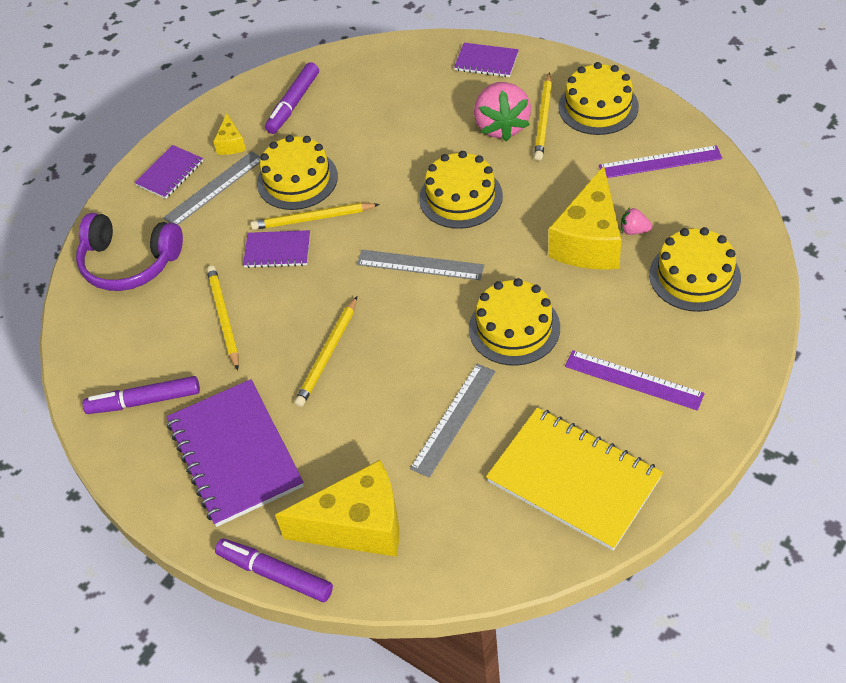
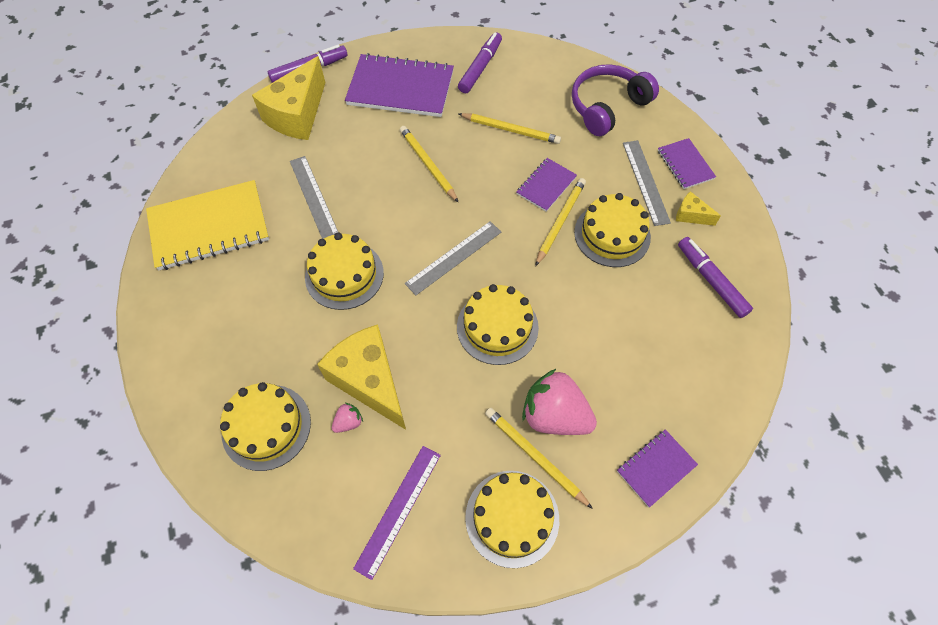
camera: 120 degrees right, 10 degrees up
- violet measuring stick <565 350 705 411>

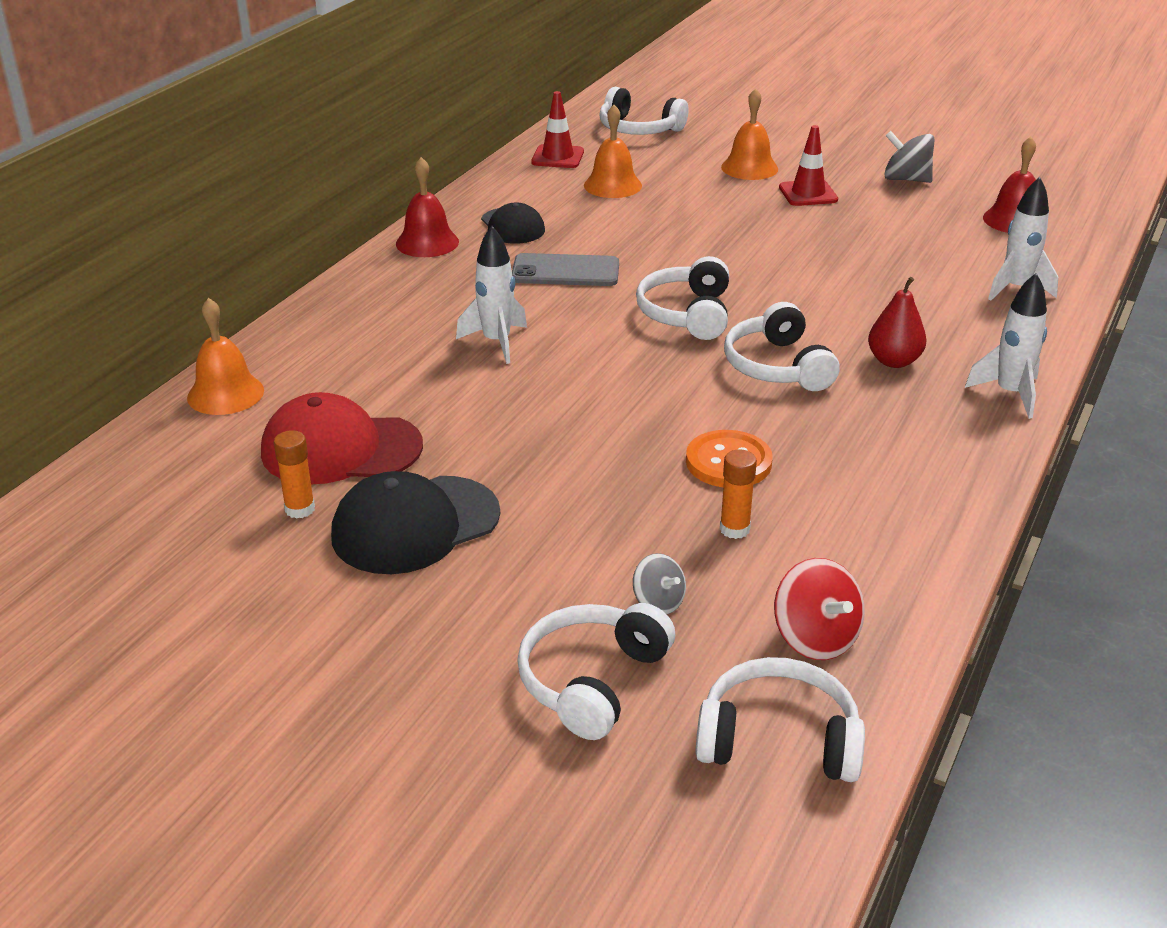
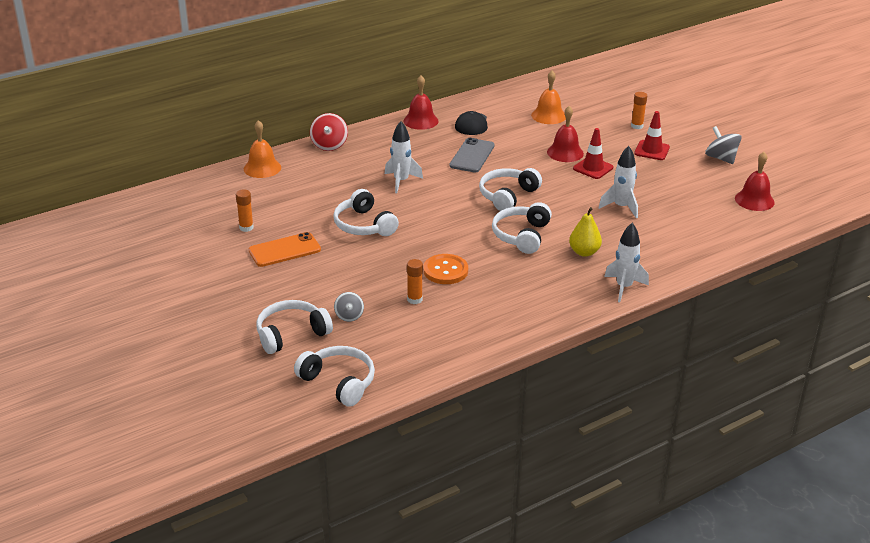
camera: 30 degrees right, 0 degrees up
~ ebony peaked cap <331 471 500 574> to orange mobile phone <249 232 321 267>
~ crimson spinning top <774 558 865 660> to <310 113 348 151>
~ white headphones <600 87 689 135> to <333 189 399 236>
~ ash-grey mobile phone <512 253 619 286> = <449 138 495 172> 75 degrees clockwise
+ crimson bell <547 106 584 162>
~ crimson pear <868 277 927 368> to yellow pear <569 207 602 257>
~ crimson safety cone <531 91 584 168> to <573 128 613 179>
~ white spaceship <988 177 1058 301> to <598 146 638 218>
~ orange bell <721 88 778 180> to orange stick of glue <631 92 647 129>
- crimson peaked cap <261 392 423 484>

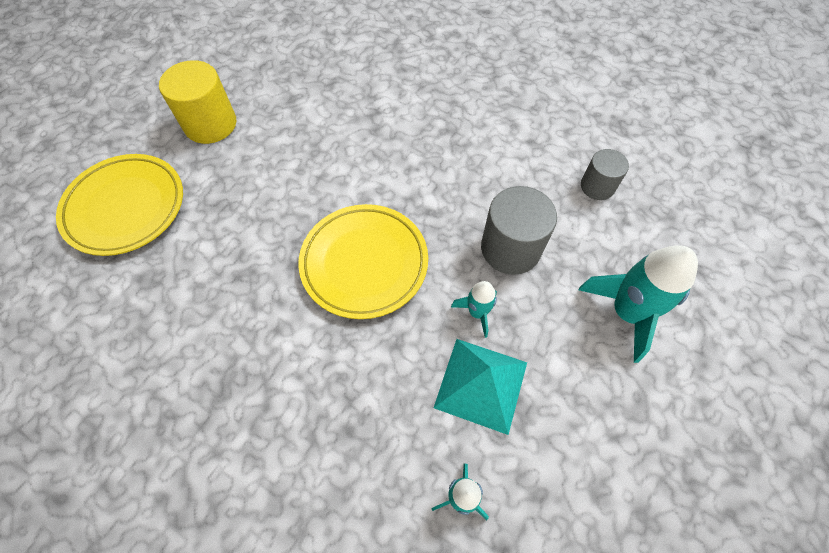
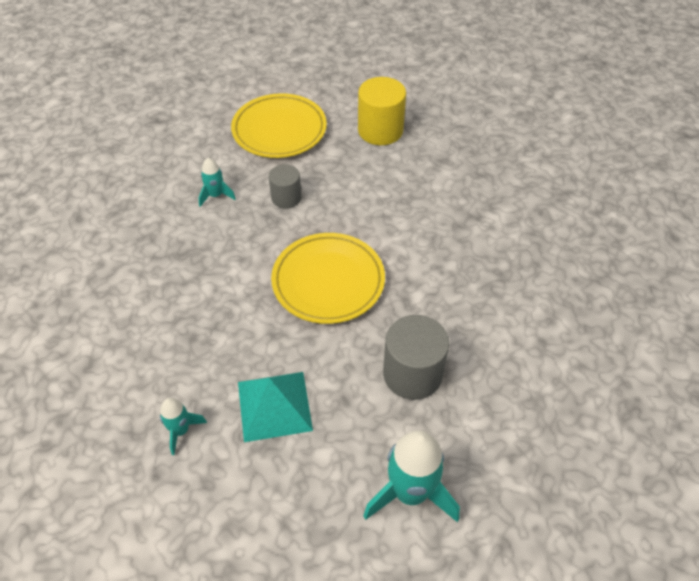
camera: 60 degrees right, 10 degrees down
~ aqua spaceship <451 281 497 338> to <198 158 236 207>
~ ash-grey cylinder <581 149 629 200> to <269 164 302 209>

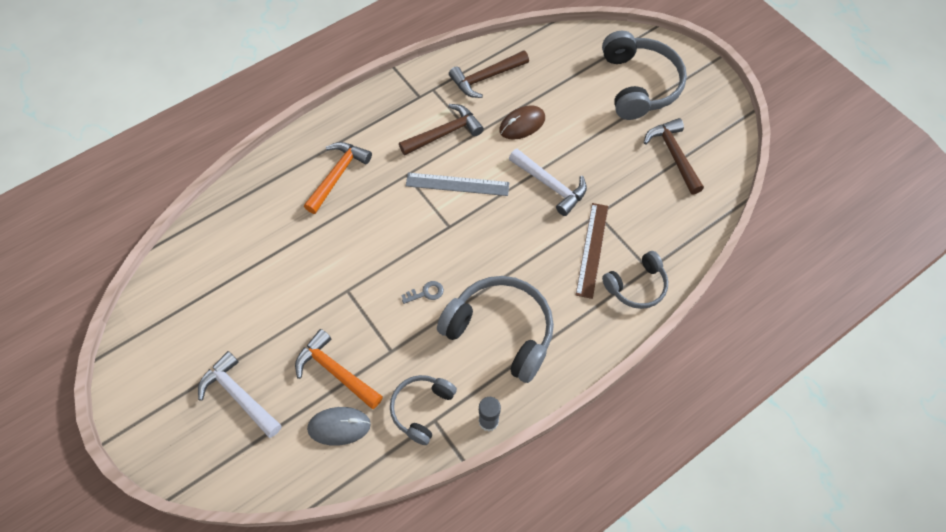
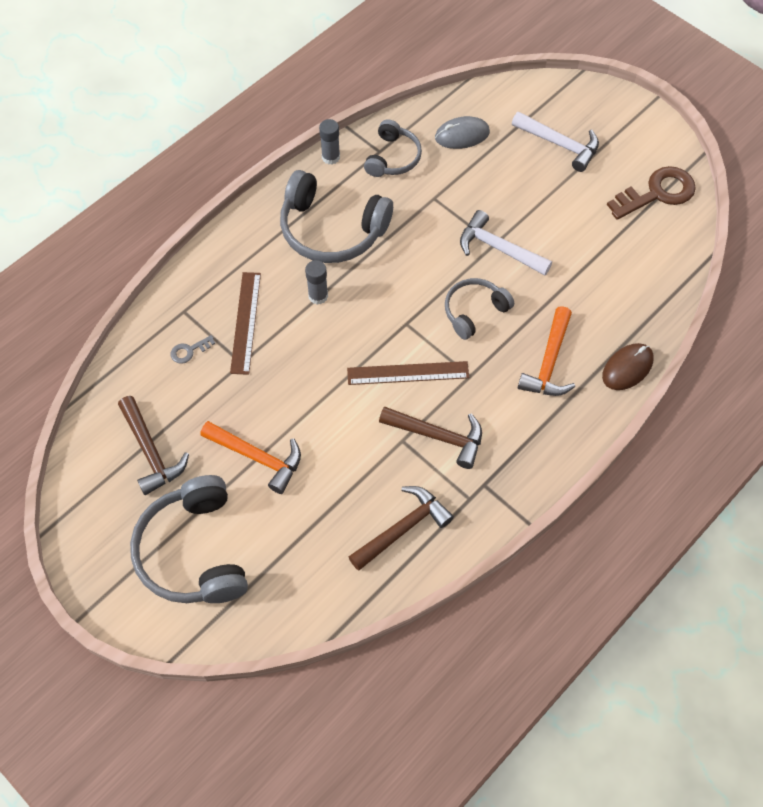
camera: 170 degrees right, 0 degrees up
~ ash-grey key <401 281 444 304> to <170 335 215 364>
~ orange claw hammer <295 329 383 409> to <200 421 301 494>
+ ash-grey stick of glue <305 260 328 305>
~ ash-grey measuring stick <406 173 509 196> to brown measuring stick <347 361 469 385>
~ brown claw hammer <399 104 484 155> = <379 406 482 469> 120 degrees counterclockwise
~ ash-grey headphones <602 251 668 309> to <445 278 514 340>
~ white claw hammer <509 149 587 216> to <460 210 552 276>
~ brown mouse <499 105 545 140> to <602 343 654 390>
+ brown key <607 166 696 220>

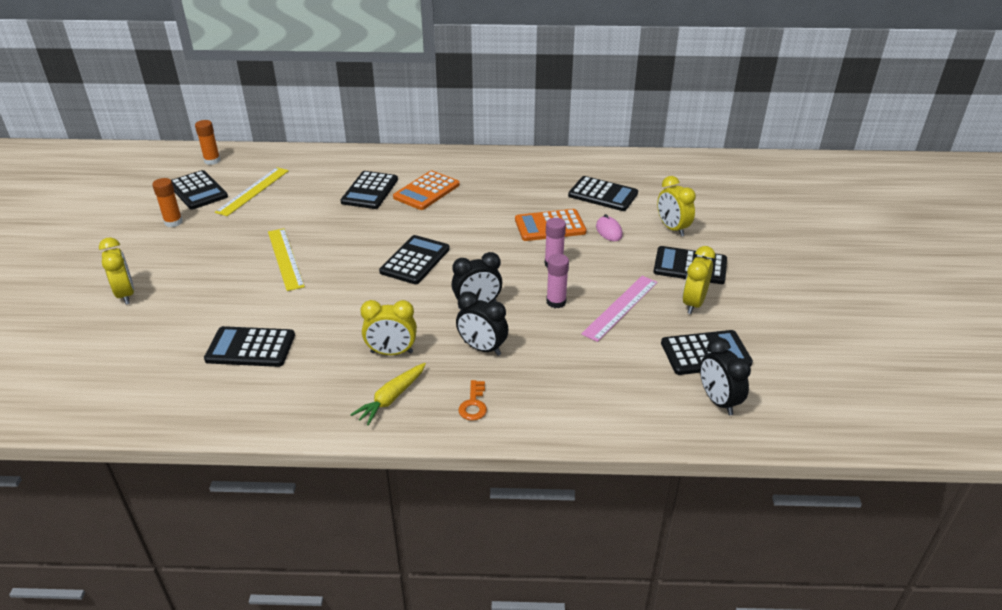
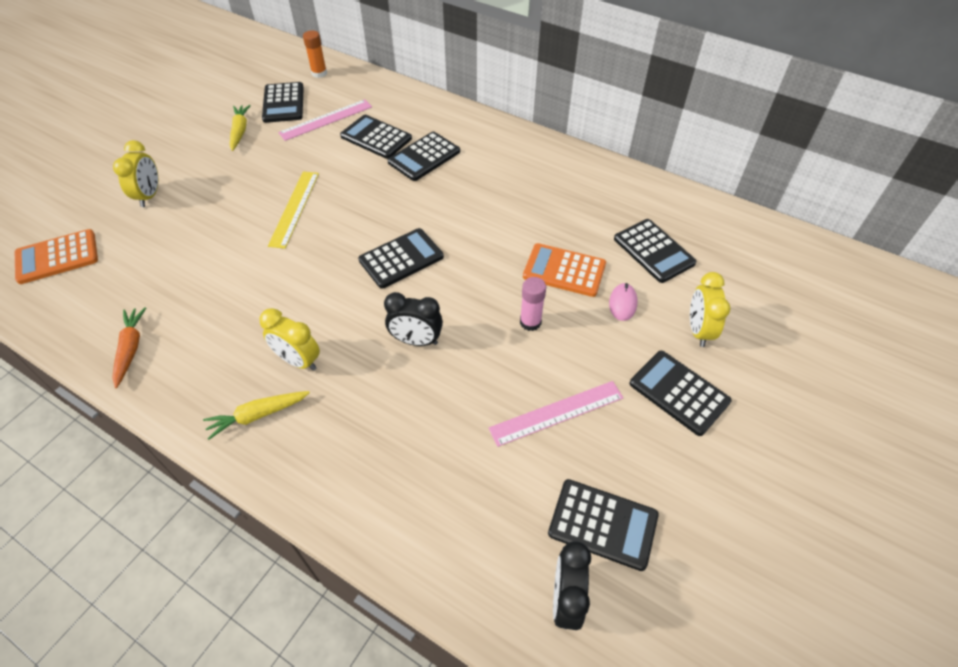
camera: 30 degrees right, 15 degrees up
~ orange adding machine <393 171 460 210> to <15 229 98 284>
+ orange toy carrot <112 307 146 388>
~ orange stick of glue <152 178 183 227> to yellow toy carrot <230 105 251 151>
~ yellow measuring stick <215 167 289 216> to rose-pink measuring stick <278 99 372 141>
~ ebony adding machine <204 326 295 367> to <340 115 412 159>
- ebony bedside clock <456 292 508 356>
- orange key <458 380 487 421>
- rose-pink stick of glue <546 254 569 308>
- yellow bedside clock <683 246 715 314>

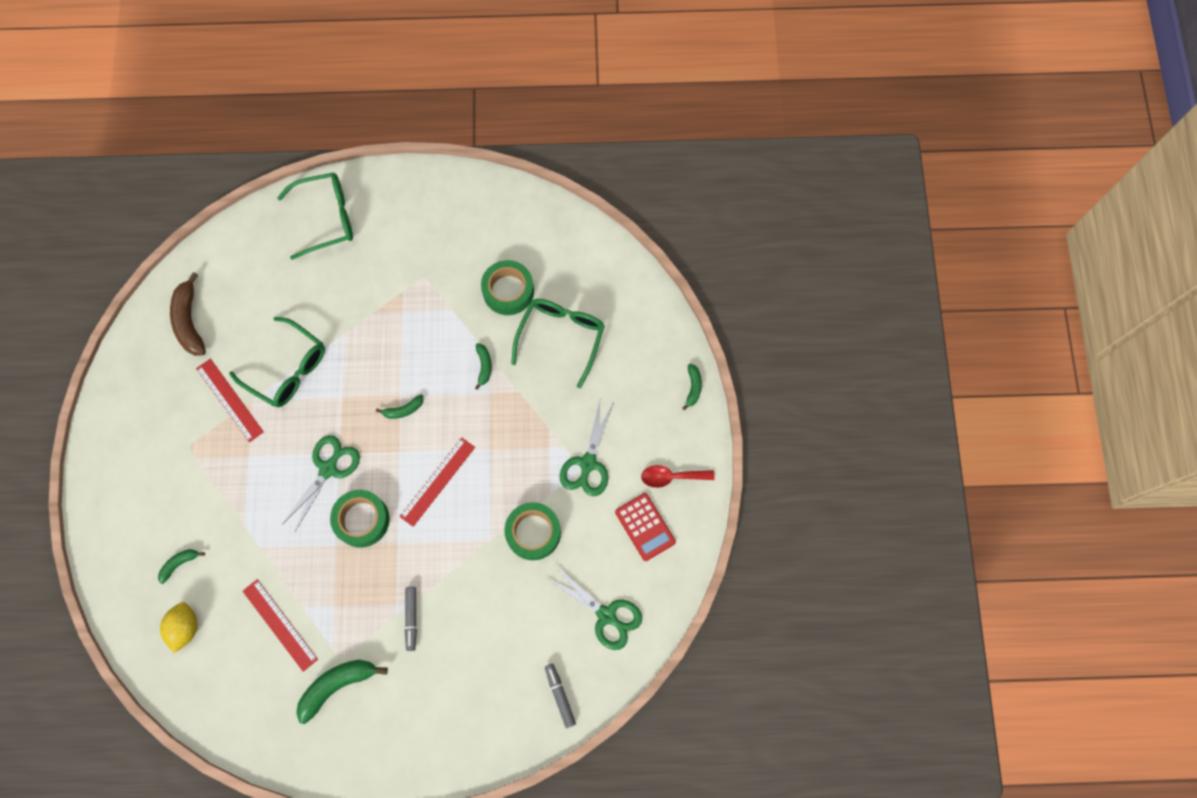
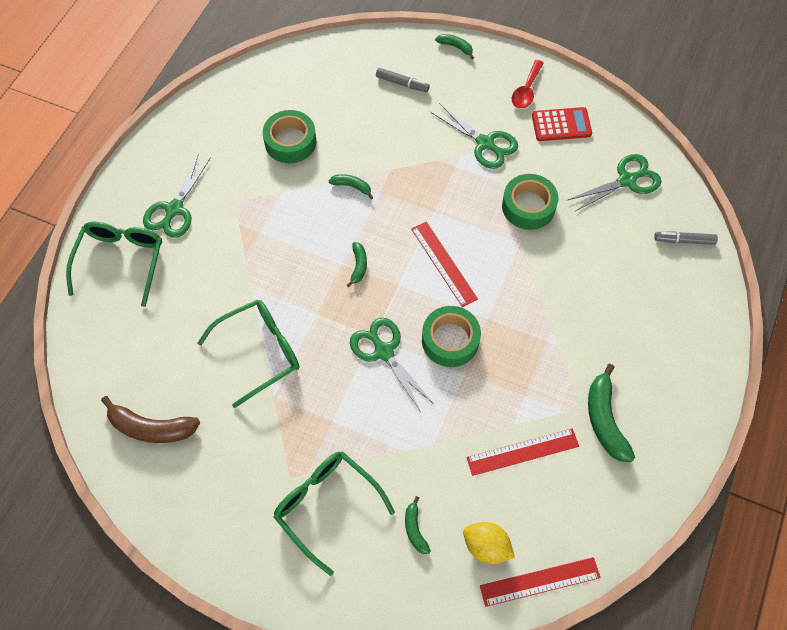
camera: 65 degrees left, 10 degrees down
+ leaf-green scissors <143 154 211 238>
~ leaf-green spectacles <511 299 605 388> to <273 451 395 576>
~ ash-grey marker <405 587 417 651> to <376 68 430 92>
~ crimson measuring stick <196 359 264 442> to <480 557 601 607>

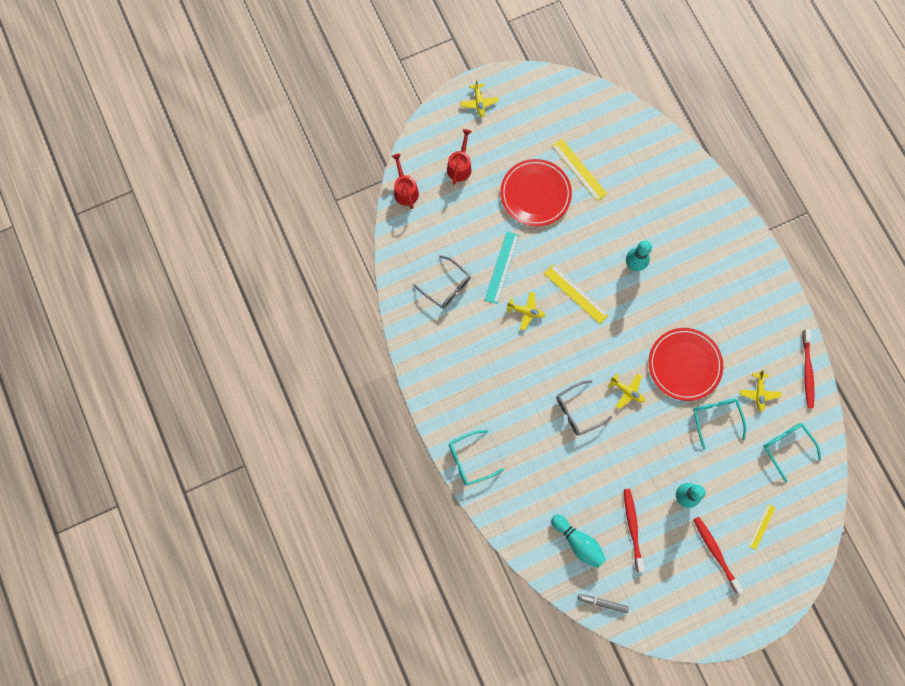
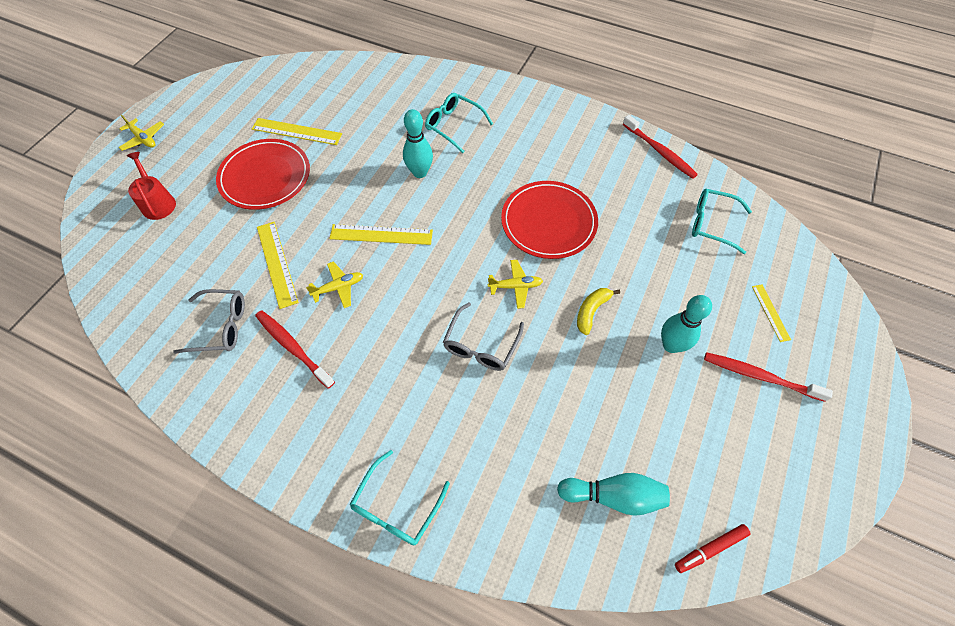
camera: 40 degrees left, 15 degrees down
~ crimson tooth brush <624 489 644 573> to <255 310 335 388>
~ aqua measuring stick <485 231 520 304> to yellow measuring stick <257 222 299 309>
~ aqua spectacles <693 398 746 450> to <425 93 493 153>
+ yellow toy banana <577 288 620 335>
~ ash-grey marker <577 594 629 614> to crimson marker <675 524 751 573>
- crimson sprinkling can <392 154 419 209>
- yellow plane <740 370 781 412>

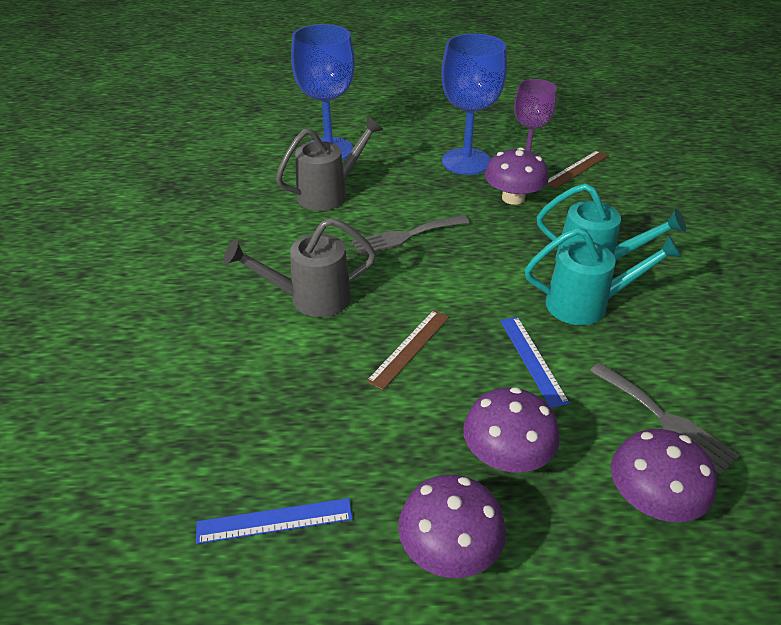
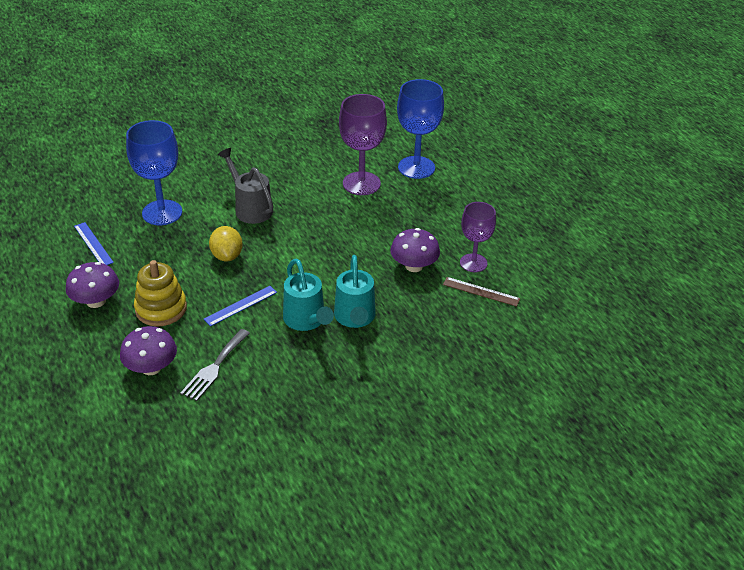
camera: 65 degrees right, 0 degrees up
~ cobalt goblet <441 33 507 175> to <126 120 182 225>
~ violet mushroom <463 387 560 473> to yellow stacking toy <134 260 187 326>
~ brown measuring stick <366 310 449 390> to yellow toy lemon <209 226 243 261>
~ ash-grey sprinkling can <276 116 383 211> to violet goblet <339 94 387 195>
- ash-grey table fork <352 215 469 256>

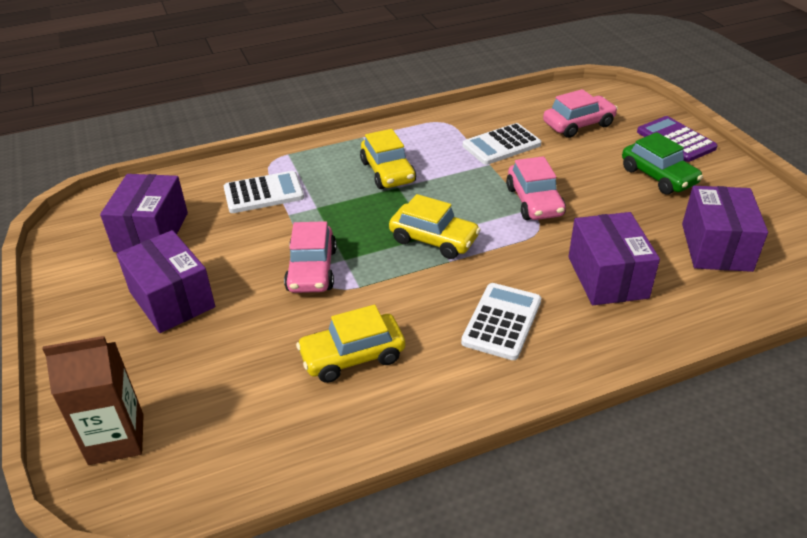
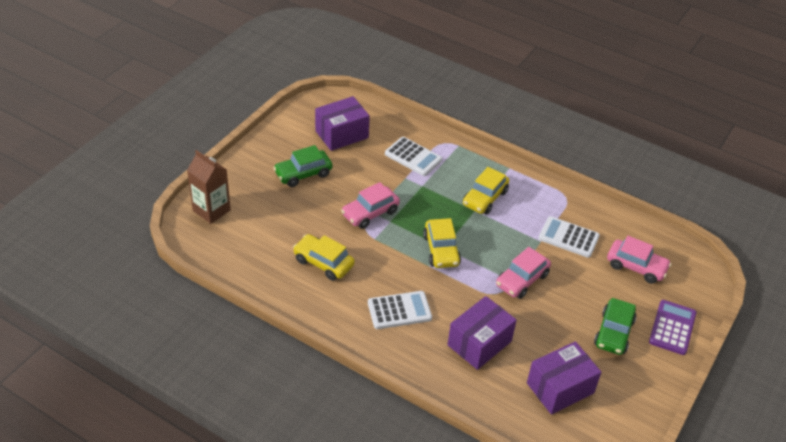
camera: 50 degrees right, 5 degrees up
~ violet package <116 230 215 333> to leaf-green toy car <273 145 332 187>

